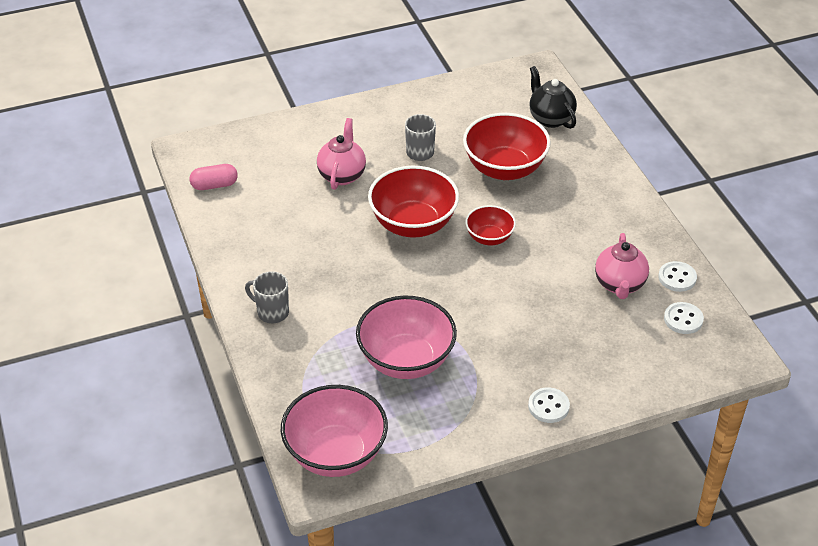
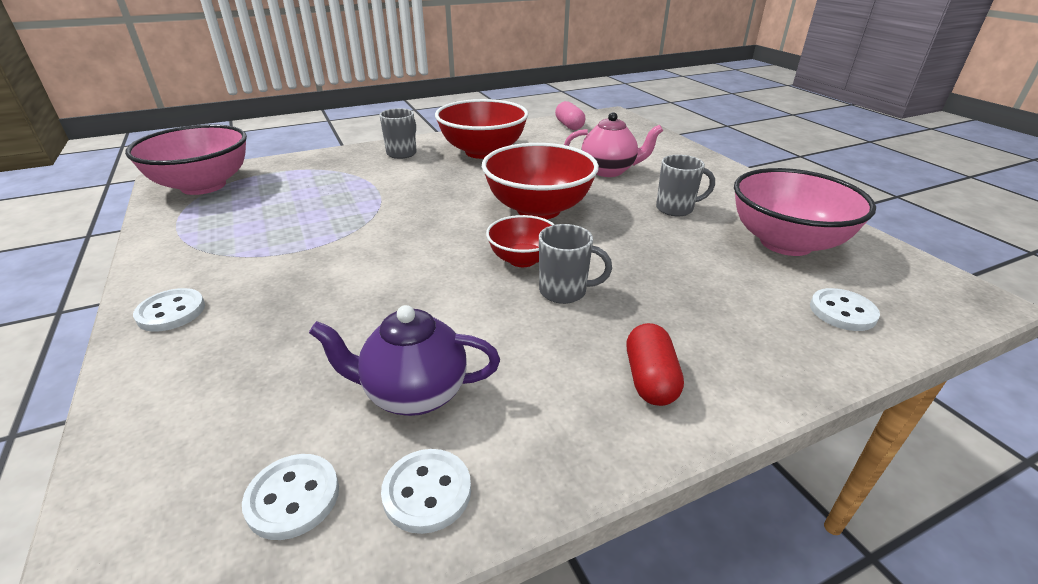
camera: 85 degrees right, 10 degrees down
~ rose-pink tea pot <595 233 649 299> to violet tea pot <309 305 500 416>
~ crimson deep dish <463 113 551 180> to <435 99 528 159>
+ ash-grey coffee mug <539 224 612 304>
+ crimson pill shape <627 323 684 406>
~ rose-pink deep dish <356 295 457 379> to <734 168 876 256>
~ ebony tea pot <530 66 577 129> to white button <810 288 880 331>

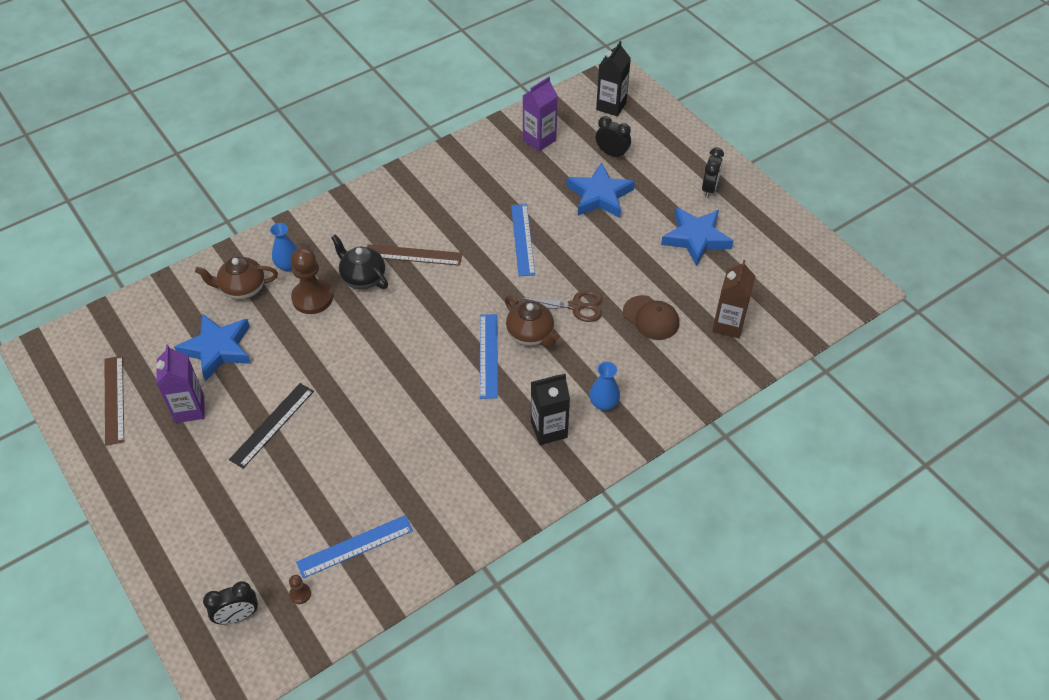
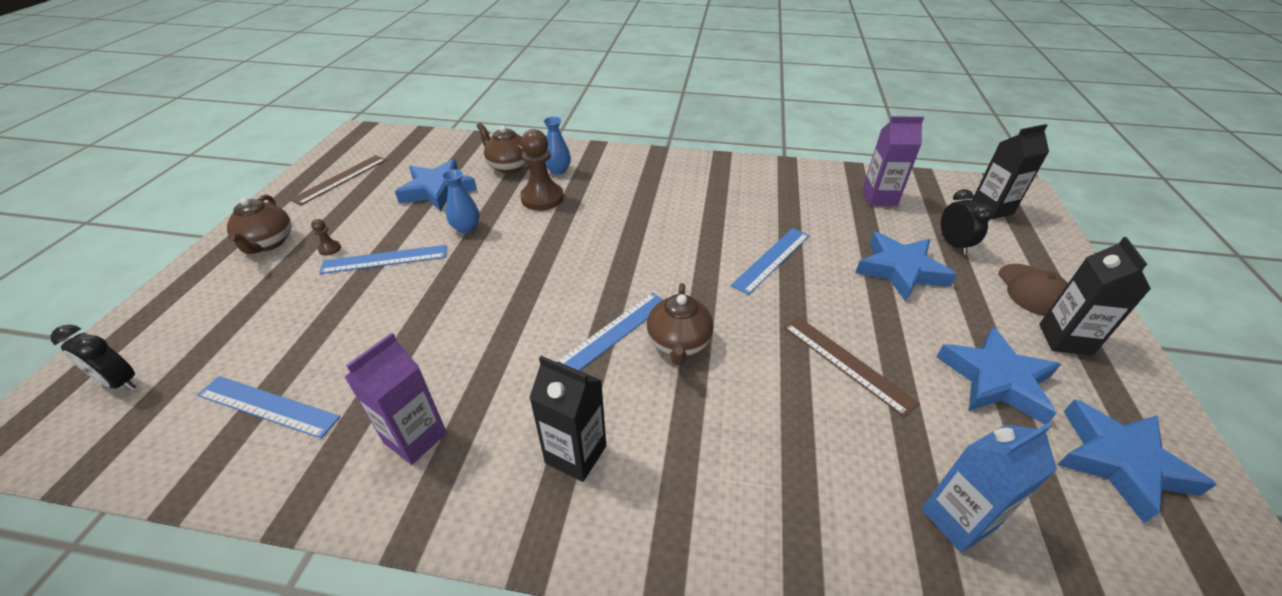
camera: 45 degrees right, 10 degrees down
+ brown tea pot <227 194 292 254>
~ brown chess pawn <289 575 311 604> to <311 219 341 256>
~ ebony measuring stick <229 383 314 468> to cobalt measuring stick <319 245 447 274>
~ violet juice carton <156 345 205 423> to <345 332 447 465>
~ cobalt tall vase <589 362 620 411> to <441 169 480 233>
~ brown measuring stick <367 244 463 266> to <784 317 919 417>
~ brown juice carton <712 260 756 339> to cobalt juice carton <921 423 1057 553>
~ brown peaked cap <623 295 679 340> to <998 264 1068 316>
~ ebony bedside clock <702 147 724 198> to ebony juice carton <1039 237 1151 356>
+ cobalt five-pointed star <1057 399 1217 523>
- ebony tea pot <331 235 388 289>
- brown scissors <520 290 602 322>

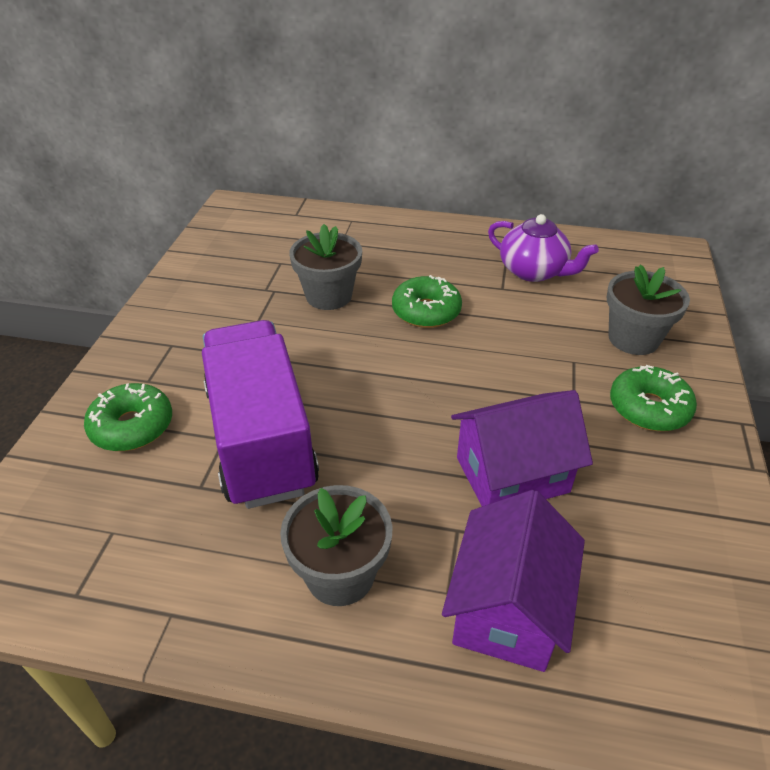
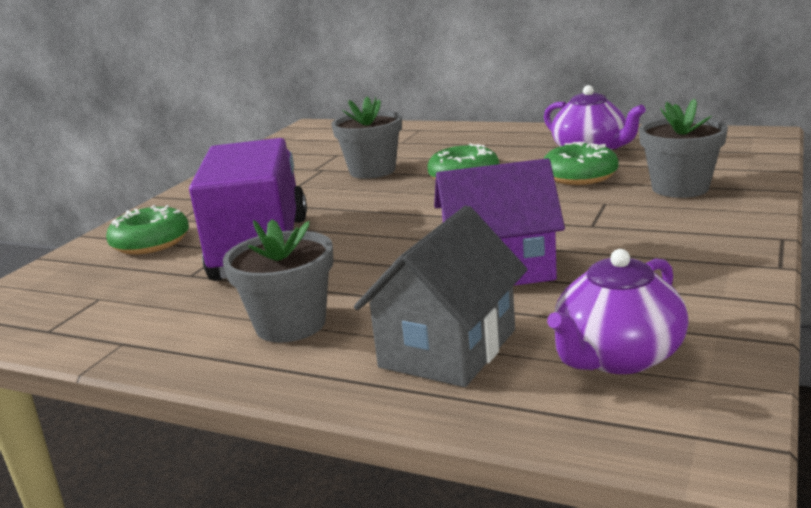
camera: 15 degrees right, 20 degrees down
~ violet house <442 490 585 672> to ash-grey house <354 206 528 387>
~ leaf-green doughnut <610 365 697 431> to <544 142 619 185>
+ violet tea pot <547 249 688 374>

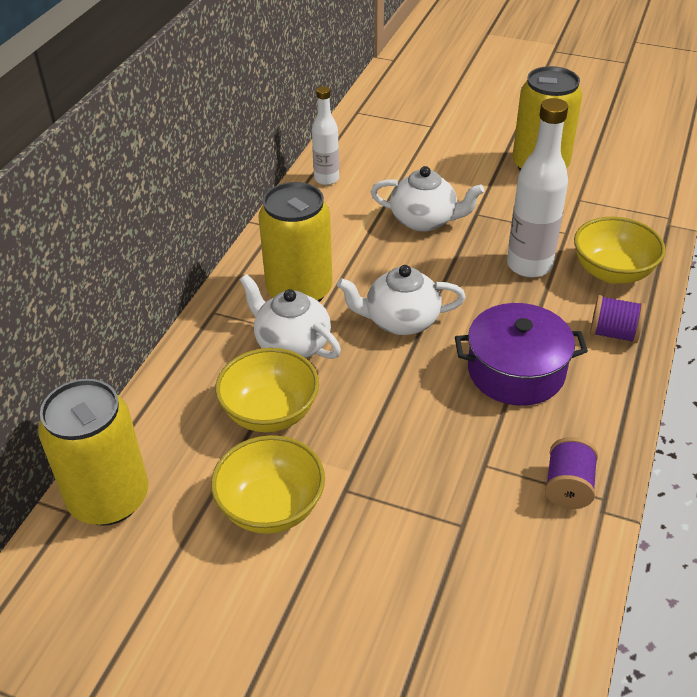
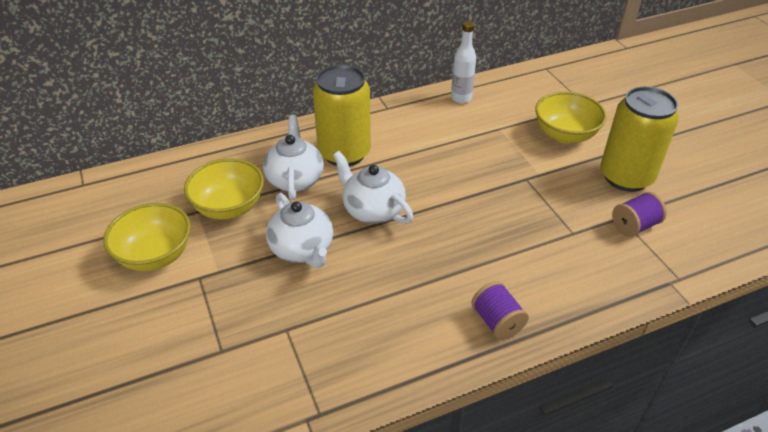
camera: 45 degrees right, 0 degrees up
~ white tea pot <371 166 484 232> to <266 193 333 268>
~ yellow deep dish <574 217 666 284> to <535 92 607 144>
~ violet reel of thread <545 437 598 509> to <612 192 667 237>
- yellow tin <38 379 148 526>
- violet cooking pot <455 303 588 406>
- white bottle <507 98 568 278>

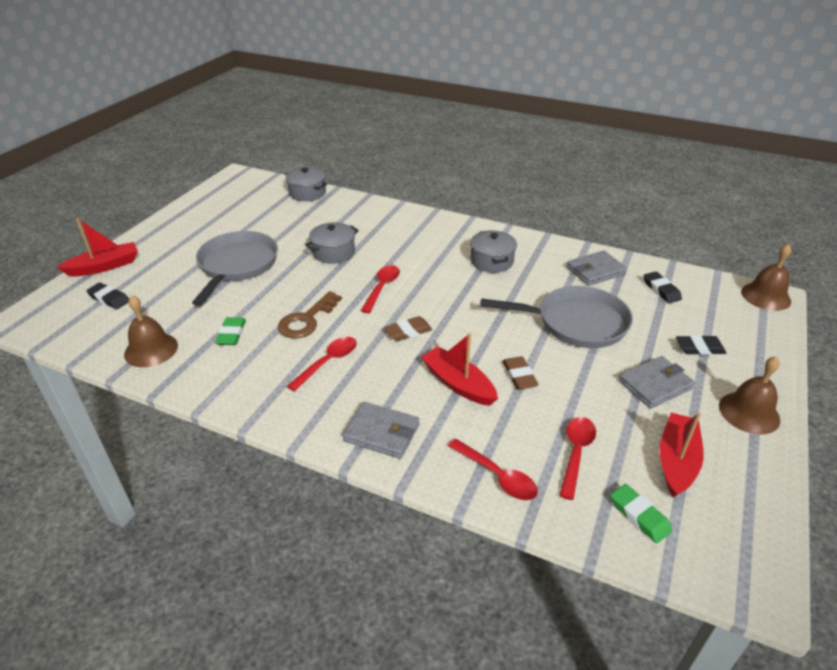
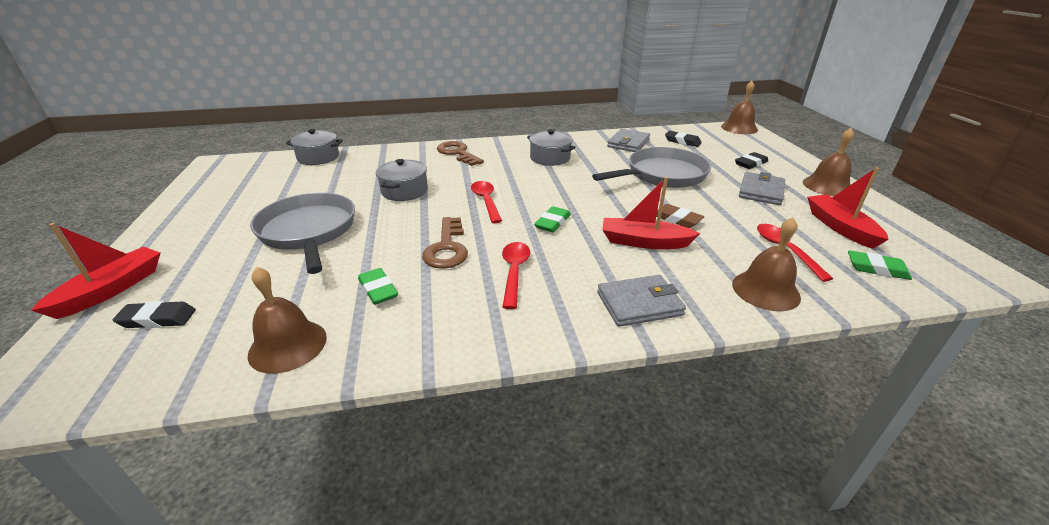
camera: 35 degrees left, 5 degrees down
+ brown key <437 141 484 166>
~ brown pencil eraser <384 316 432 341> to leaf-green pencil eraser <534 206 571 233>
~ crimson teaspoon <448 438 538 501> to brown bell <732 217 801 311>

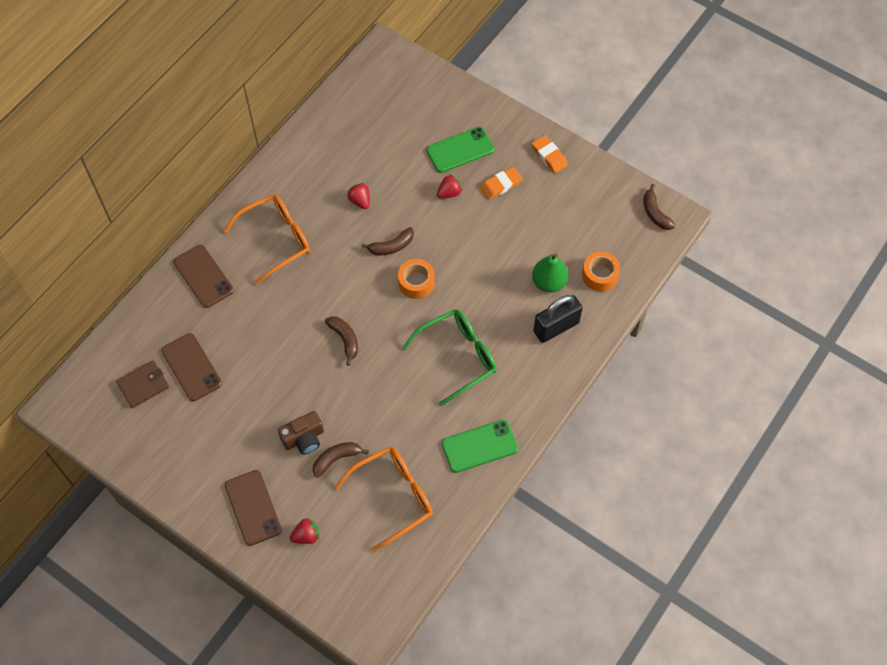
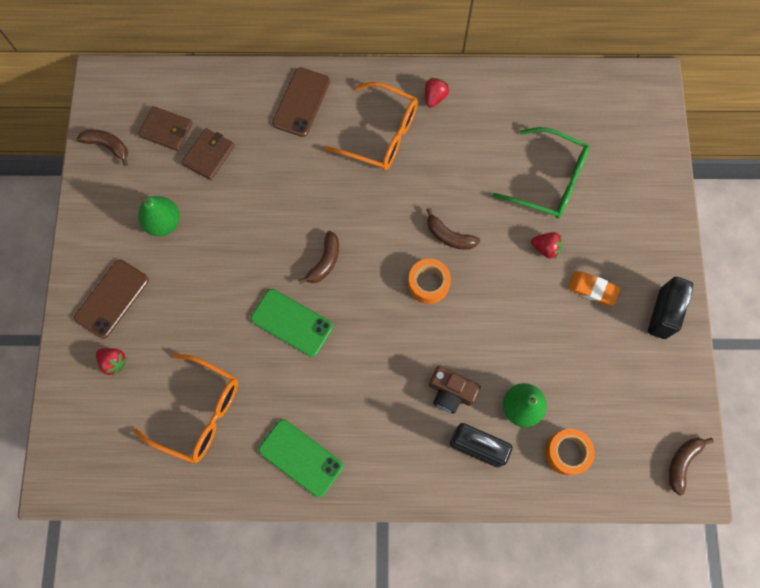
camera: 55 degrees right, 10 degrees up
~ brown toy banana <313 442 369 478> to <76 129 128 166>
+ leaf-green pear <138 196 180 236>
~ brown mobile phone <161 333 222 401> to brown wallet <182 128 235 180>
~ leaf-green mobile phone <426 127 494 173> to <251 289 333 357>
~ crimson berry <347 183 370 209> to <425 78 449 108>
~ brown camera <278 411 324 455> to <429 366 481 414>
~ leaf-green spectacles <402 309 497 406> to <492 127 590 219>
~ orange pencil eraser <532 135 568 173> to ebony padlock <648 277 693 339>

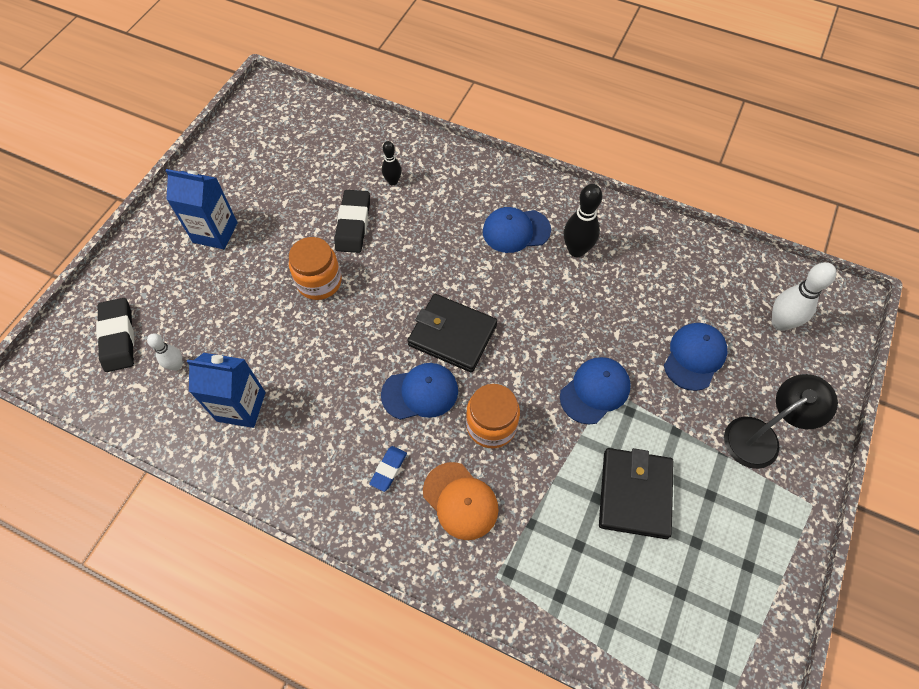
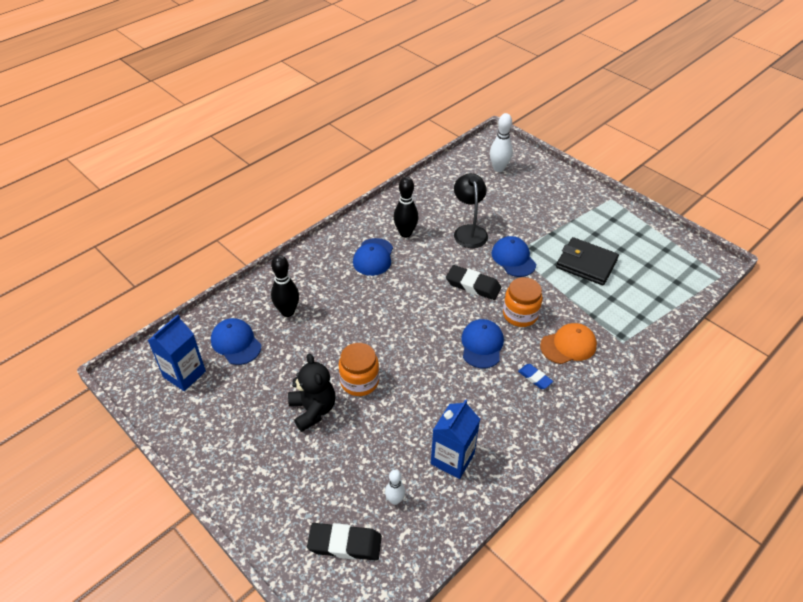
camera: 70 degrees left, 15 degrees down
~ cobalt juice carton <165 169 238 249> to <148 315 206 391>
~ cobalt peaked cap <664 323 727 391> to <211 318 262 365>
~ ebony skittle <382 141 402 185> = <271 255 299 317> x1.66
+ ebony stuffed bear <288 353 336 432>
~ ebony pencil eraser <334 190 370 253> to <446 265 501 300>
~ ebony reading lamp <724 374 838 469> to <454 173 488 248>
- ebony wallet <407 294 497 373>

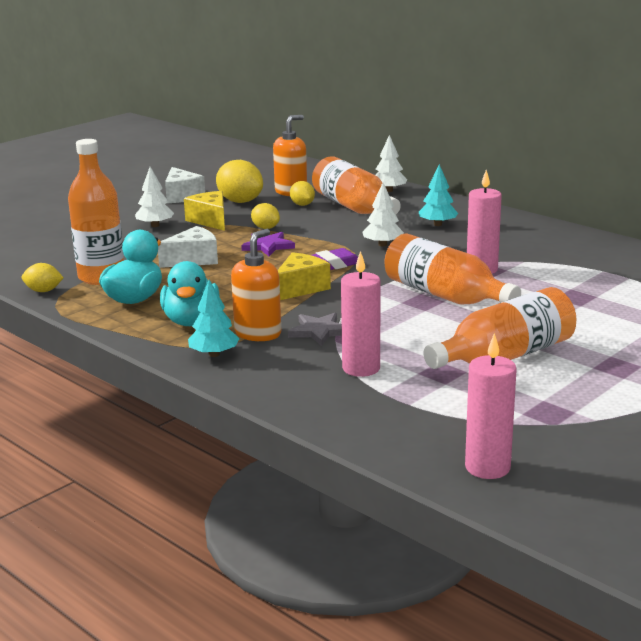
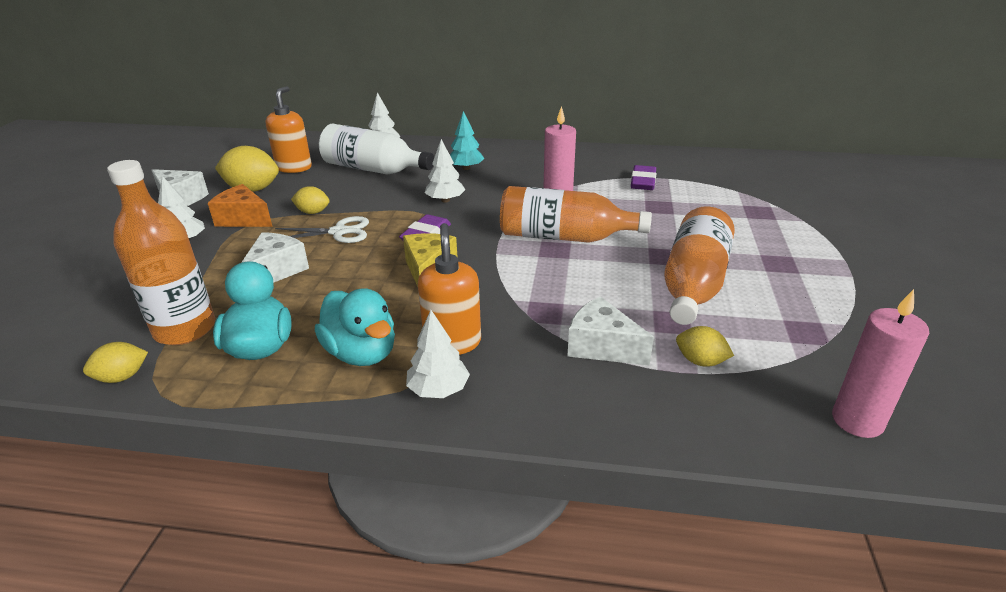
camera: 35 degrees left, 10 degrees up
~ yellow cheese wedge <184 191 225 231> to orange cheese wedge <208 184 273 227>
~ violet five-pointed star <241 232 295 256> to white scissors <275 216 369 243>
~ orange bottle <312 156 401 215> to white bottle <319 124 434 174>
~ aqua tree <188 280 240 357> to white tree <406 310 470 398>
~ rose-pink pillar candle <341 251 380 377> to white cheese wedge <567 296 654 366>
+ violet pencil eraser <631 165 657 190>
~ yellow toy lemon <290 181 315 206> to <676 326 734 367>
- ash-grey five-pointed star <288 313 342 346>

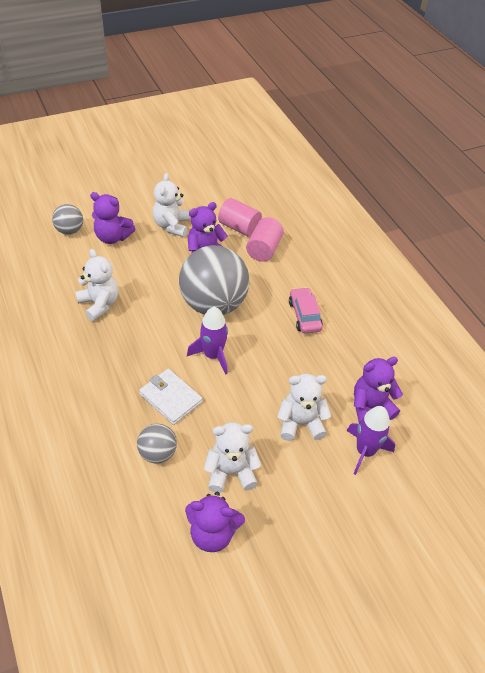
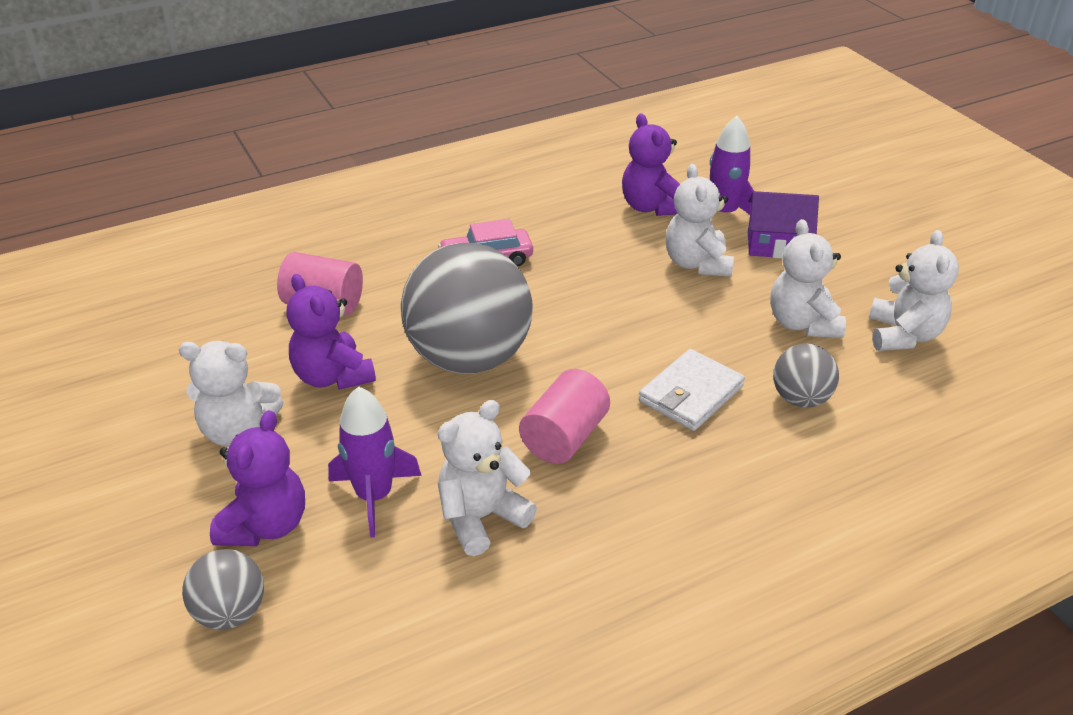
camera: 90 degrees left, 10 degrees down
~ violet spaceship <187 307 228 375> to <328 386 422 538>
~ rose-pink cylinder <218 198 262 237> to <519 369 610 464>
+ violet house <748 191 819 259>
~ violet stuffed bear <185 492 245 552> to white stuffed bear <869 230 959 351>

